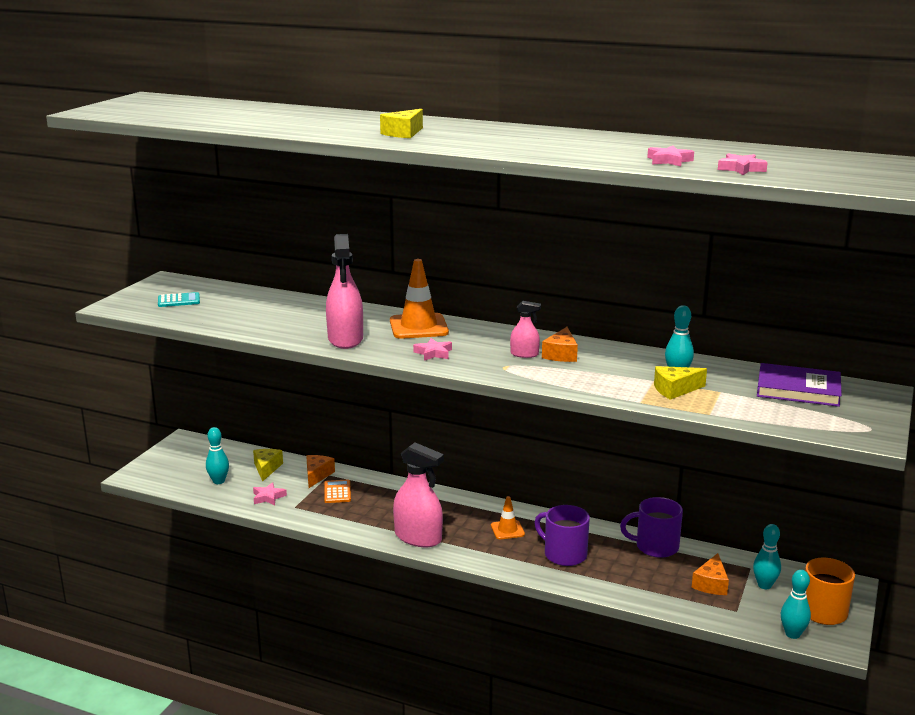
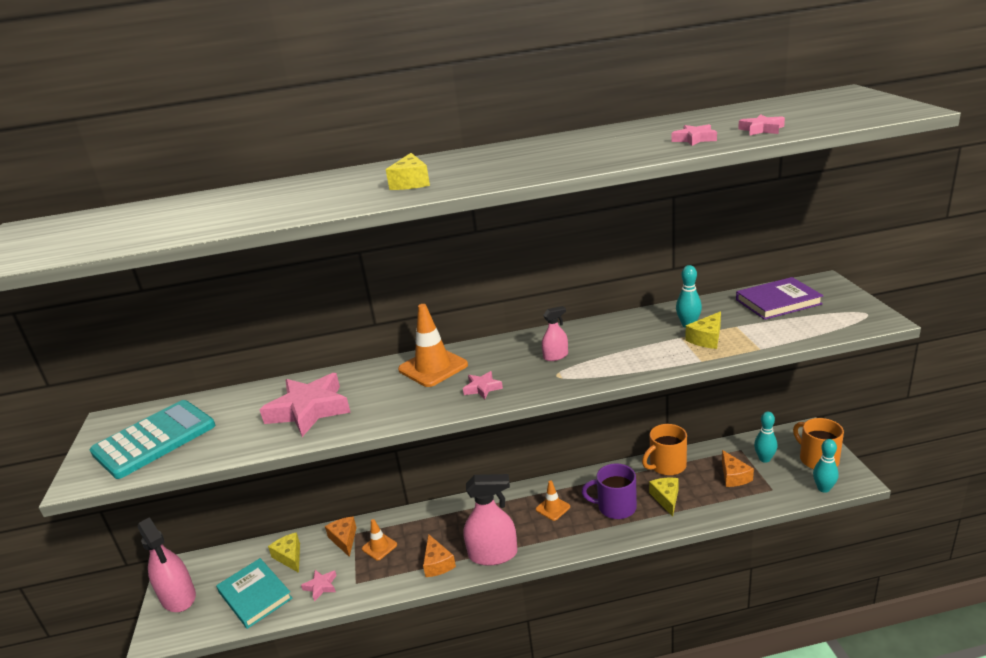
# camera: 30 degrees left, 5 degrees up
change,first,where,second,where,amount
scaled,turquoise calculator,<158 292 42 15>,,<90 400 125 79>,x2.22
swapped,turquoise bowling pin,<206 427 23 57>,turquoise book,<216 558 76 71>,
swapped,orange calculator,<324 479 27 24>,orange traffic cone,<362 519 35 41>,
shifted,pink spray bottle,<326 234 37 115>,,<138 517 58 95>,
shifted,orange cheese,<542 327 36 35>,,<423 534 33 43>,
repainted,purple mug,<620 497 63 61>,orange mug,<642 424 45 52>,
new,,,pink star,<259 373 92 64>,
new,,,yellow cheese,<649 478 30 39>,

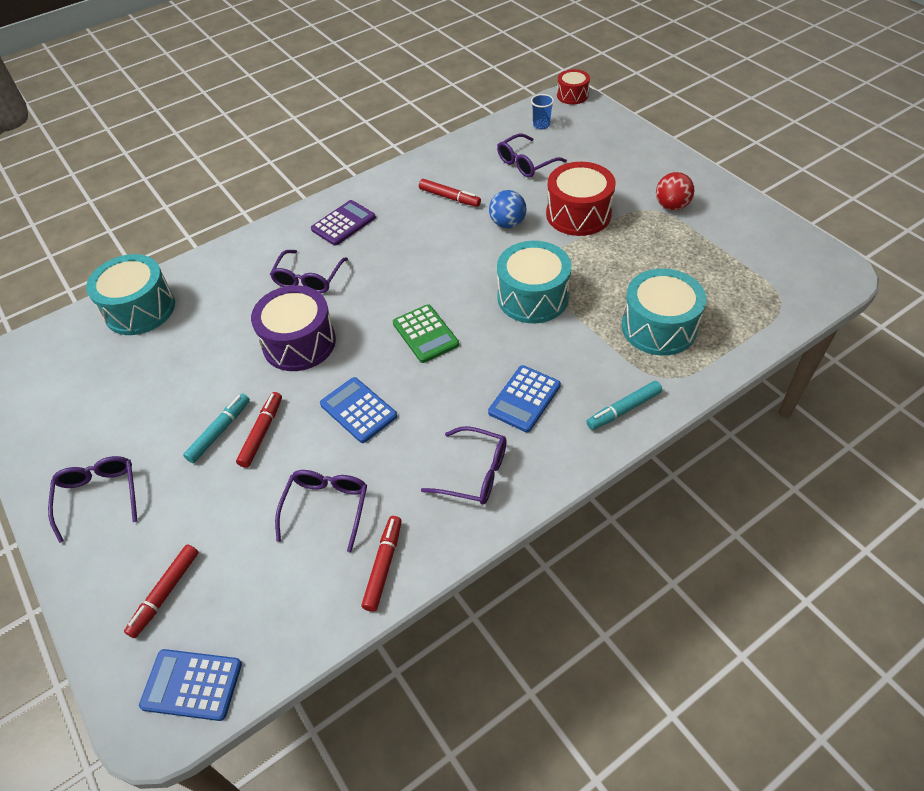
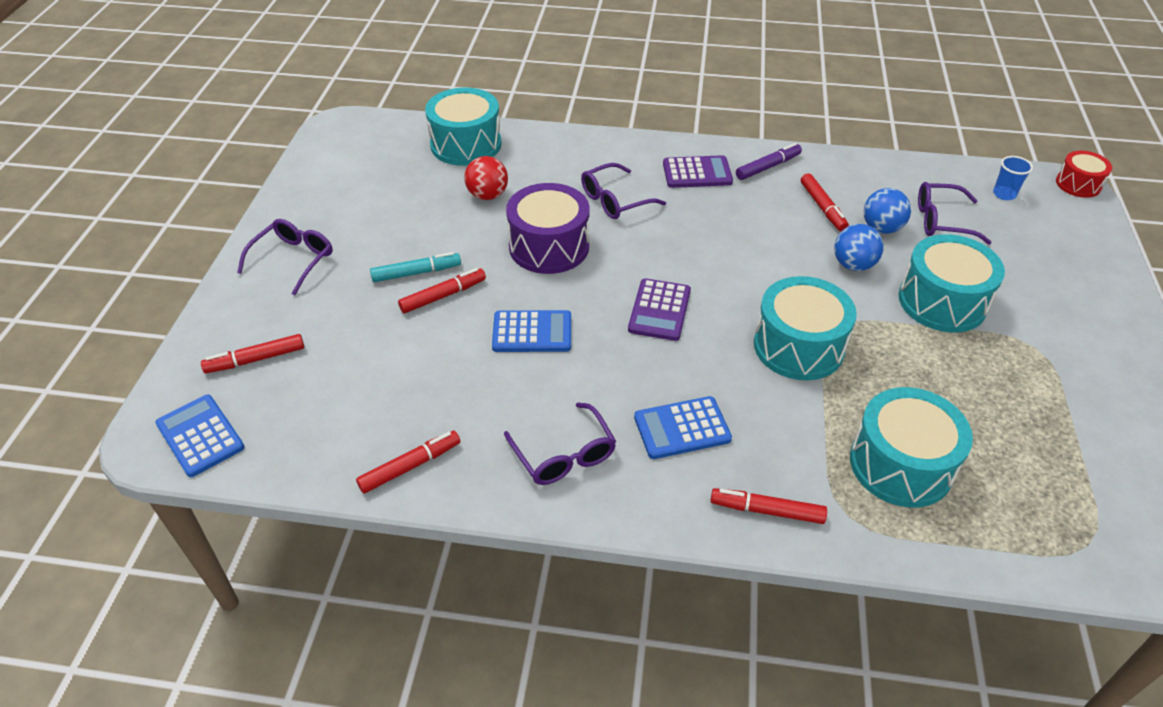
# camera: 40 degrees right, 5 degrees down
change,first,where,second,where,amount
gone,purple glasses,<275 470 92 82>,,,
rotated,blue calculator,<320 377 77 66>,,<492 310 79 42>,90 degrees clockwise
repainted,green calculator,<393 304 66 59>,purple calculator,<628 278 63 63>,
repainted,red drum,<546 162 70 74>,turquoise drum,<899 234 106 99>,
repainted,turquoise marker,<586 381 76 49>,red marker,<711 488 116 36>,
shifted,red ball,<656 172 39 39>,,<464 156 44 44>,
new,,,purple marker,<736 143 66 37>,
new,,,blue ball,<864 188 47 46>,

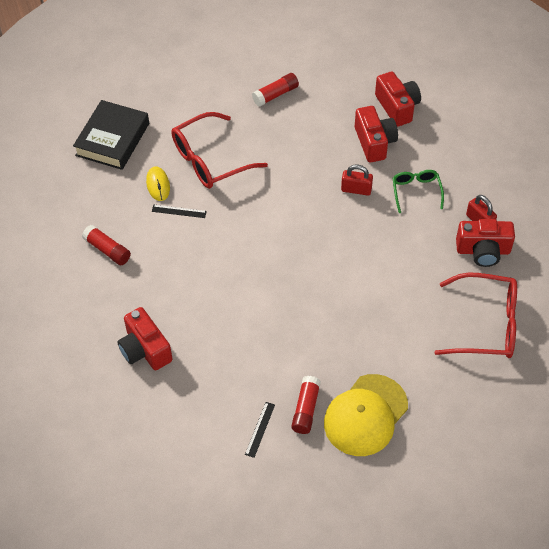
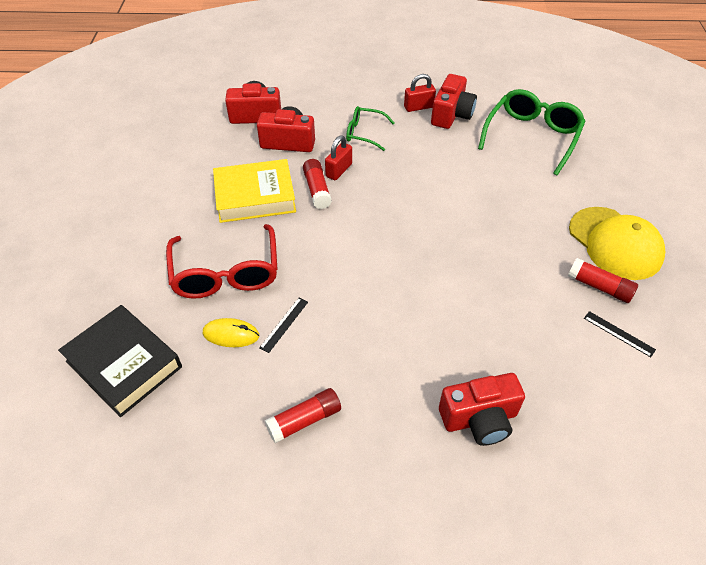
# camera: 70 degrees left, 5 degrees down
change,first,where,second,where,amount
shifted,red glue stick,<252 73 47 33>,,<303 159 29 50>,
repainted,red glasses,<435 273 82 85>,green glasses,<478 89 107 86>,
new,,,yellow book,<213 159 83 64>,

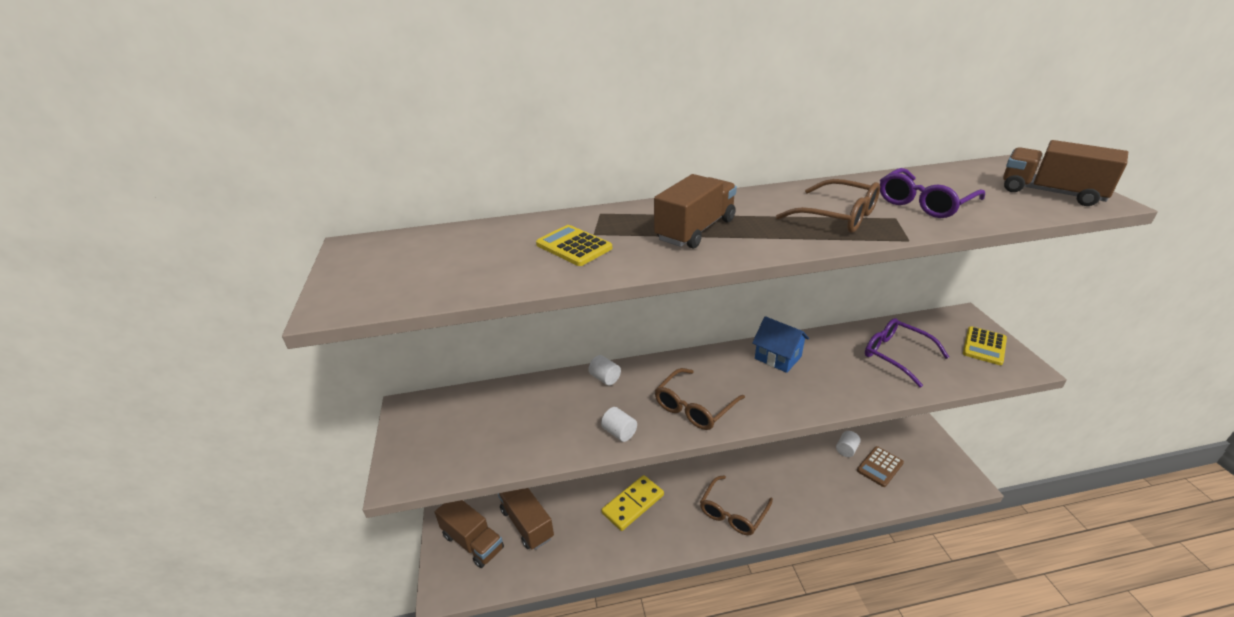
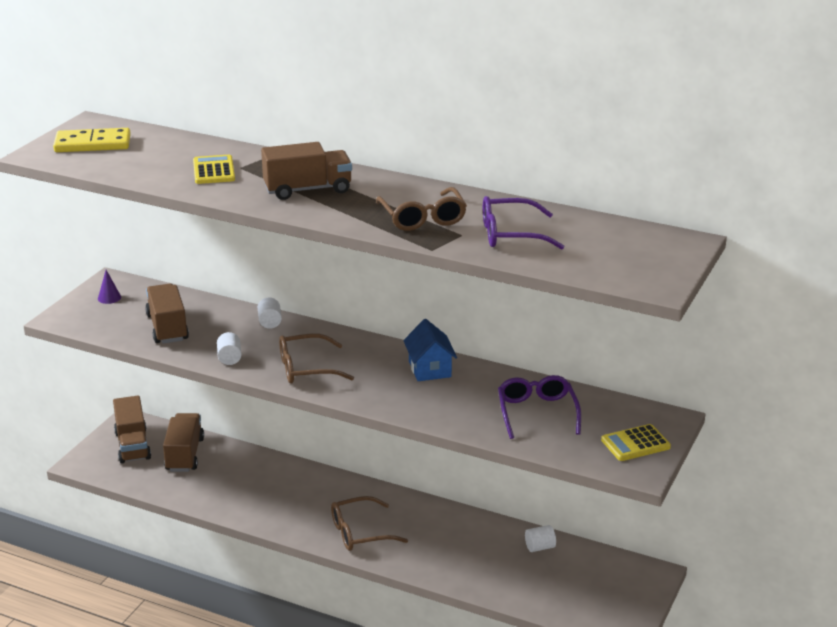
# camera: 35 degrees right, 5 degrees down
change,first,where,second,where,amount
shifted,yellow domino,<601 475 63 56>,,<53 128 78 24>,
gone,brown calculator,<857 446 47 41>,,,
shifted,brown truck,<1003 140 125 66>,,<145 284 44 60>,
new,,,purple cone,<98 270 23 34>,

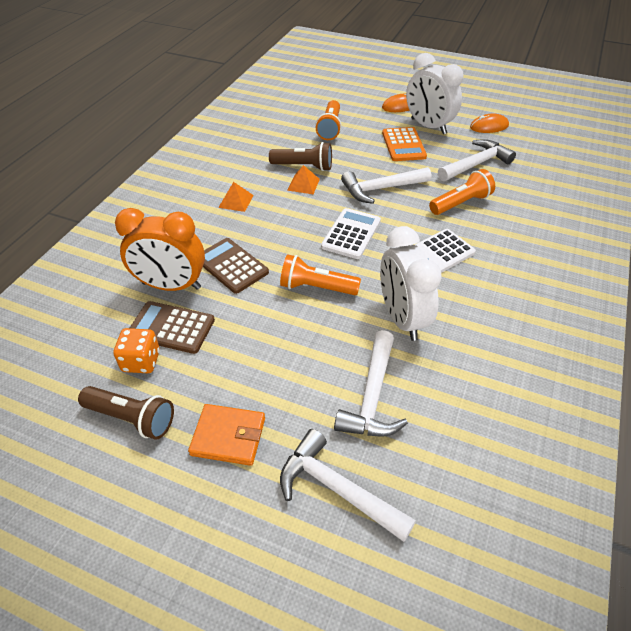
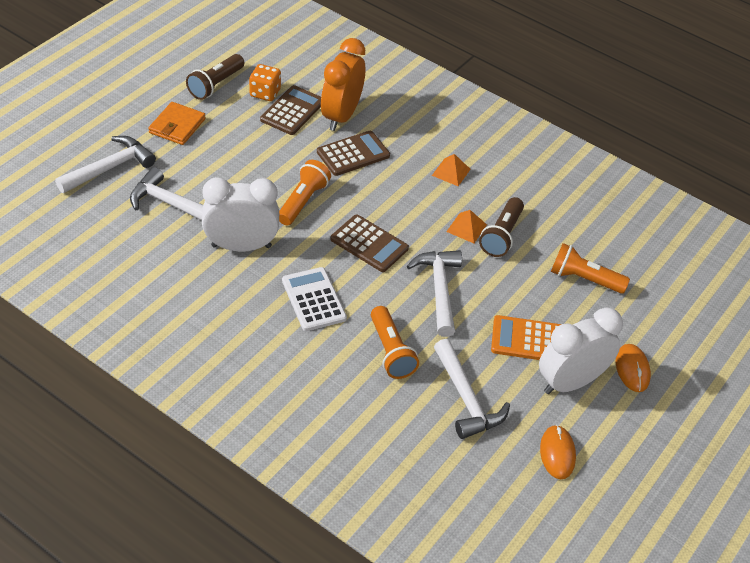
# camera: 100 degrees right, 0 degrees up
change,first,where,second,where,amount
repainted,white calculator,<321 208 60 51>,brown calculator,<330 214 79 58>,

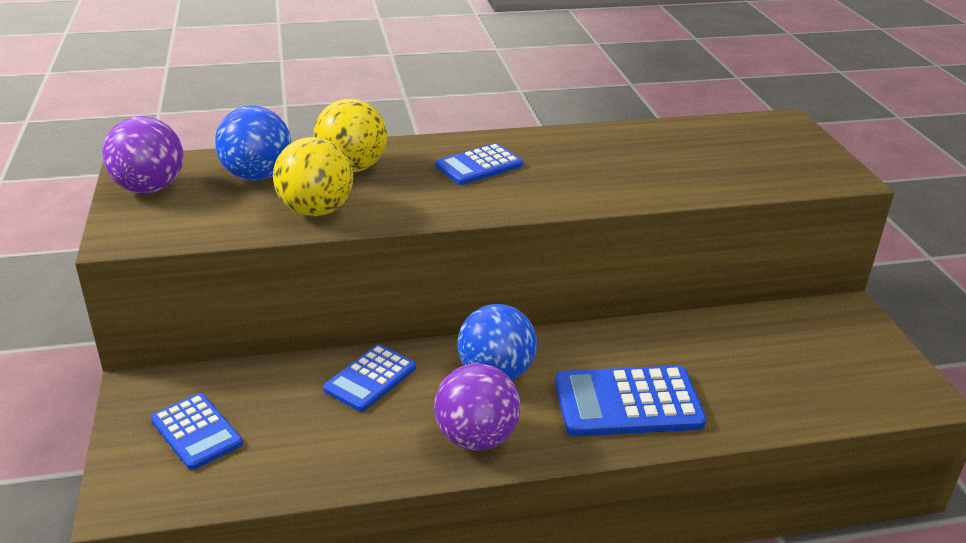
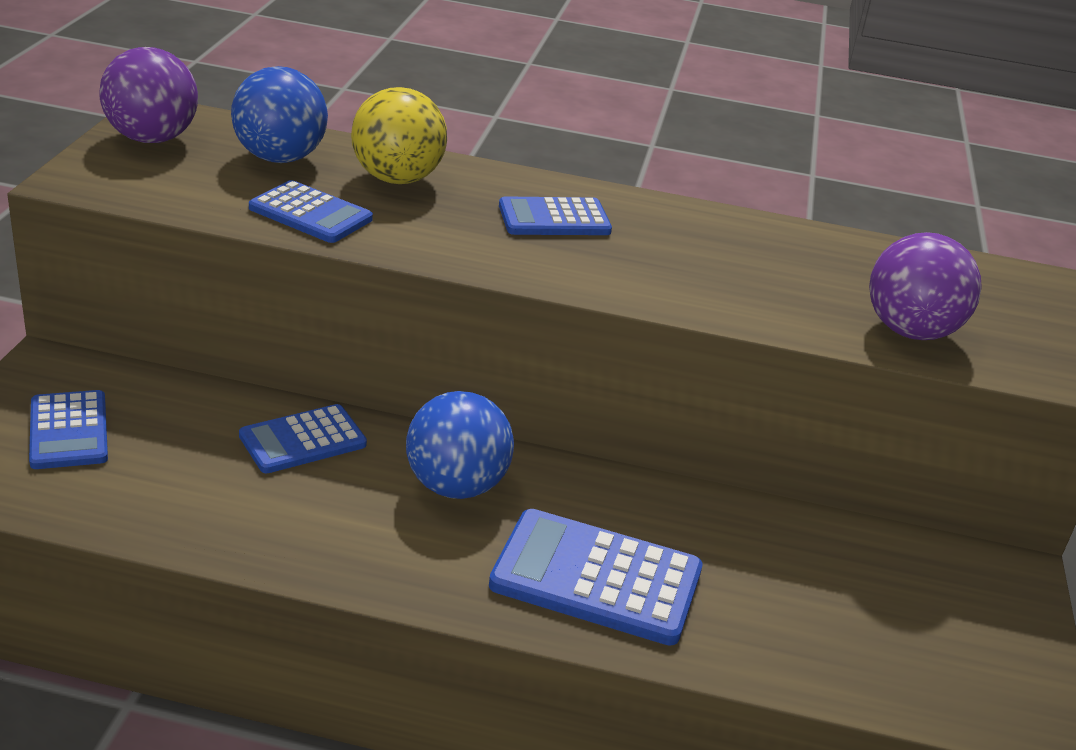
# camera: 20 degrees right, 0 degrees up
change,first,where,second,where,amount
swapped,yellow ball,<273 137 80 80>,blue calculator,<249 180 124 63>,
shifted,purple ball,<434 363 87 88>,,<869 232 113 108>,

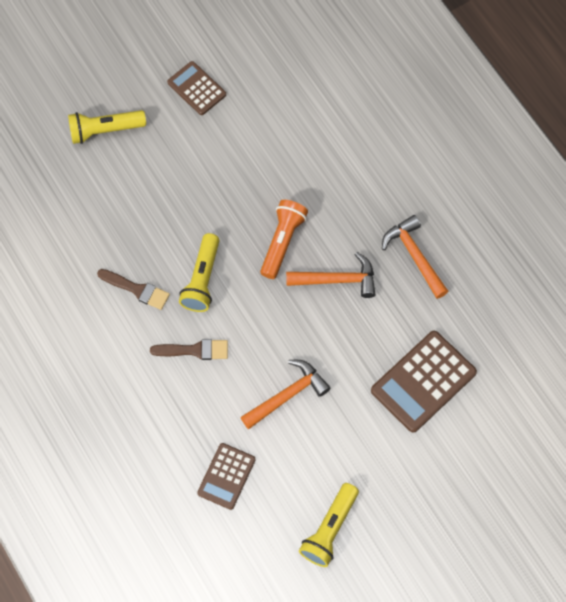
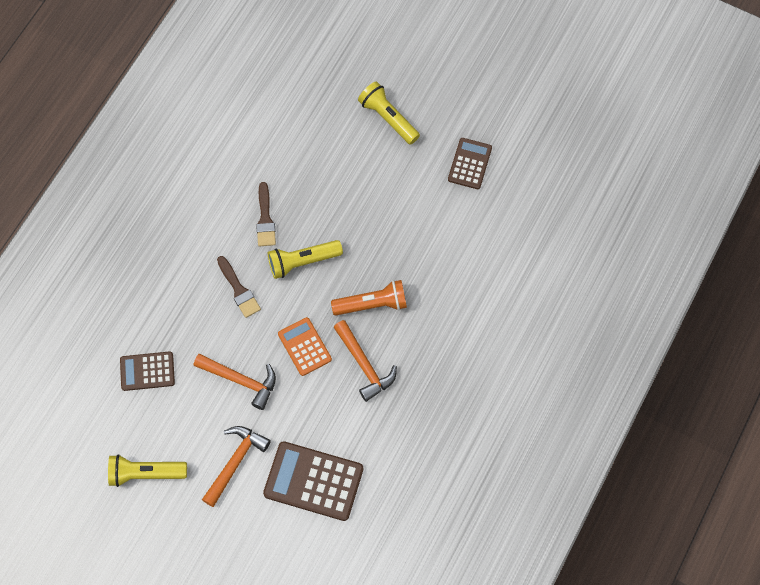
# camera: 60 degrees right, 0 degrees up
change,first,where,second,where,amount
shifted,orange hammer,<382 215 66 84>,,<202 426 69 81>,
new,,,orange calculator,<278 317 54 59>,

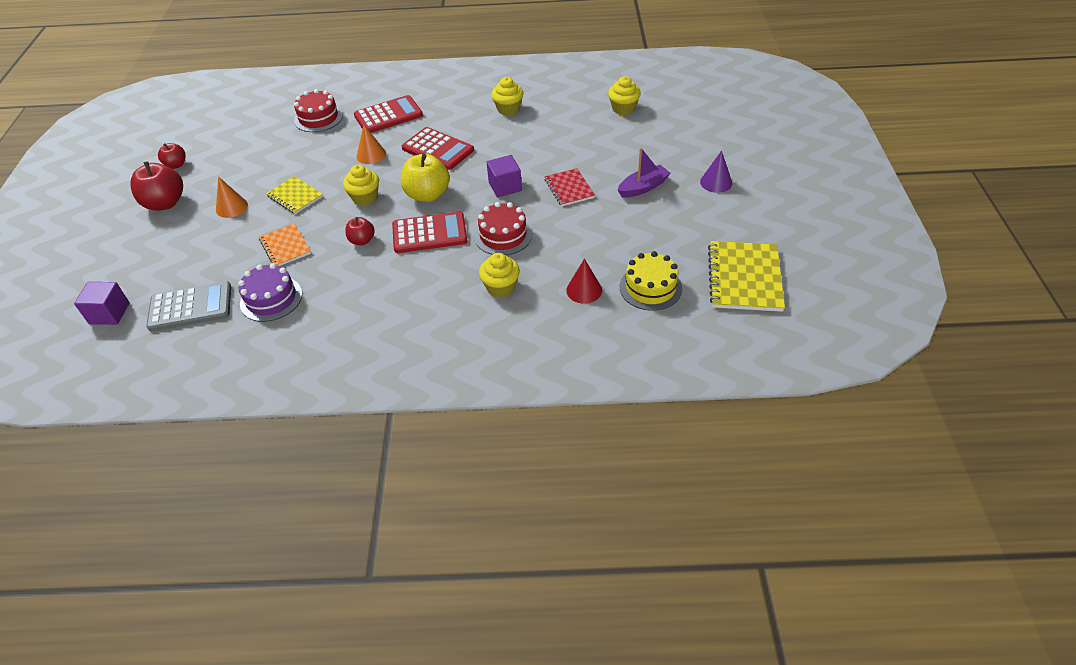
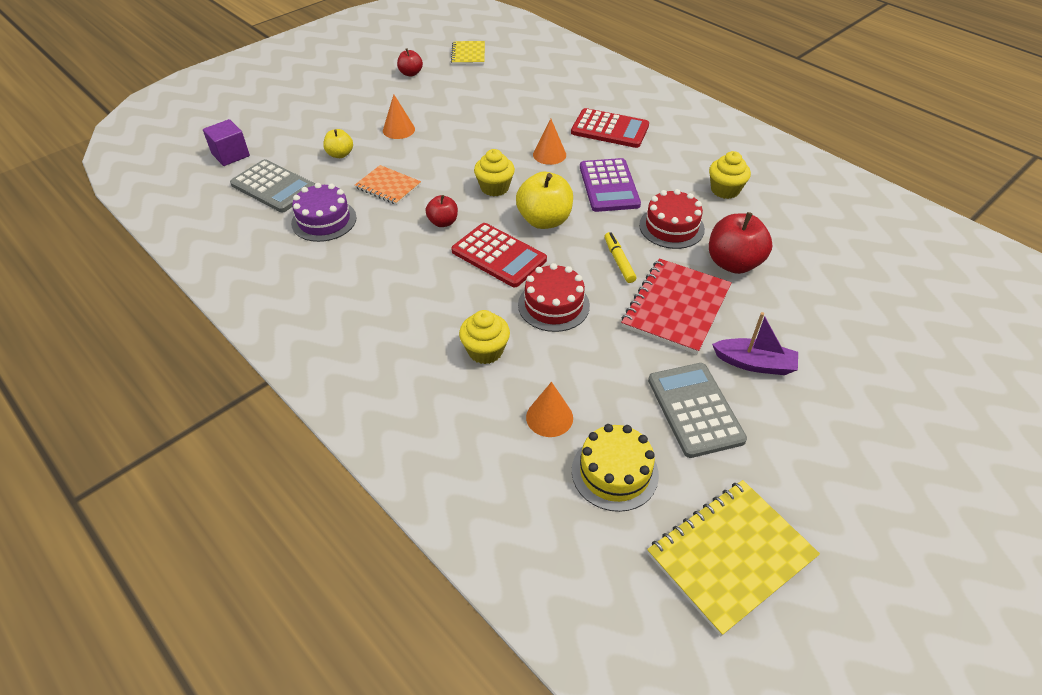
# camera: 45 degrees right, 0 degrees up
change,first,where,second,where,amount
shifted,red apple,<131 161 52 50>,,<709 212 64 62>,
rotated,orange notebook,<259 223 52 43>,,<355 165 66 40>,75 degrees counterclockwise
shifted,yellow notebook,<266 176 57 38>,,<451 41 34 24>,
shifted,red cake,<294 89 49 43>,,<639 189 66 60>,
repainted,red calculator,<402 127 72 43>,purple calculator,<580 158 61 54>,
swapped,purple cube,<486 155 36 42>,yellow marker,<604 232 32 51>,
scaled,red notebook,<545 168 50 38>,,<621 258 111 96>,x1.67
repainted,red cone,<566 259 36 44>,orange cone,<526 382 47 55>,
gone,yellow cupcake,<608 76 33 39>,,,
gone,purple cone,<700 151 32 42>,,,
new,,,yellow apple,<323 129 30 29>,
new,,,grey calculator,<648 363 99 95>,

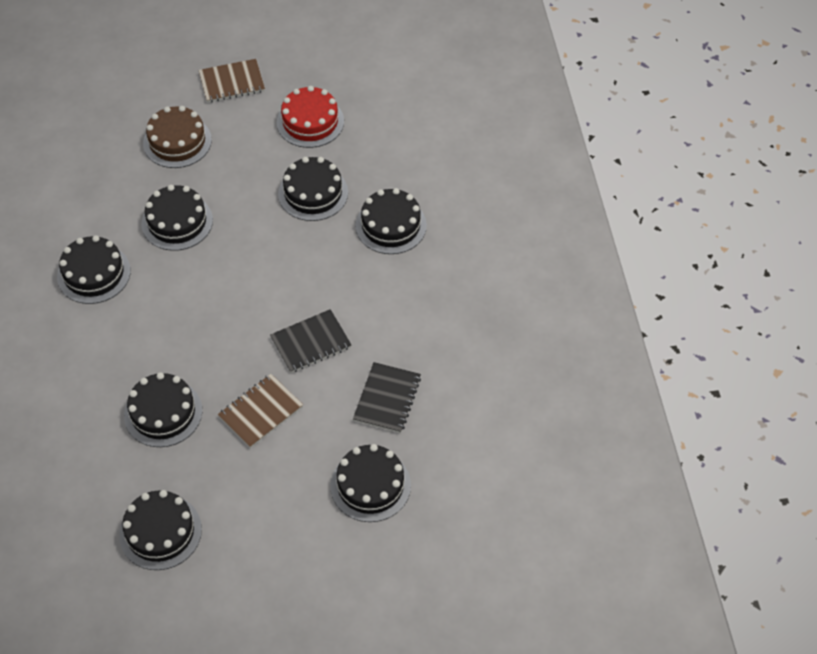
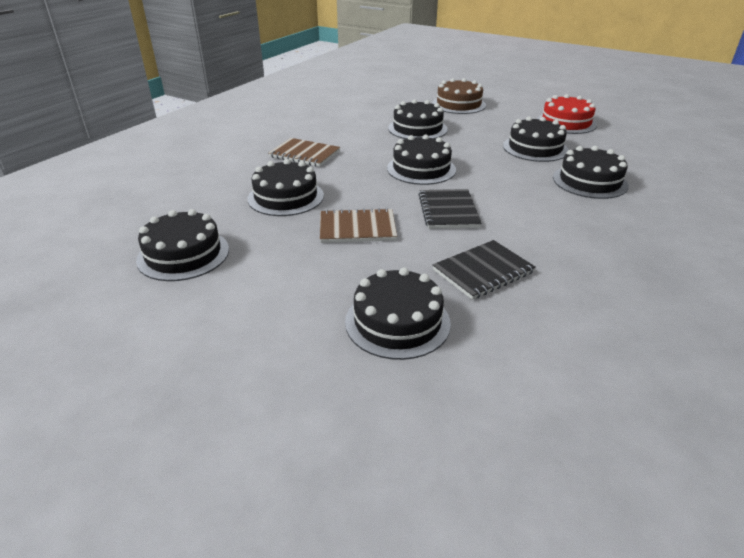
# camera: 40 degrees right, 20 degrees down
change,first,where,second,where,amount
shifted,black cake,<57 235 74 69>,,<387 135 69 50>,
shifted,brown notebook,<199 59 66 44>,,<268 138 72 29>,
rotated,black notebook,<270 309 81 64>,,<418 189 64 40>,75 degrees clockwise

